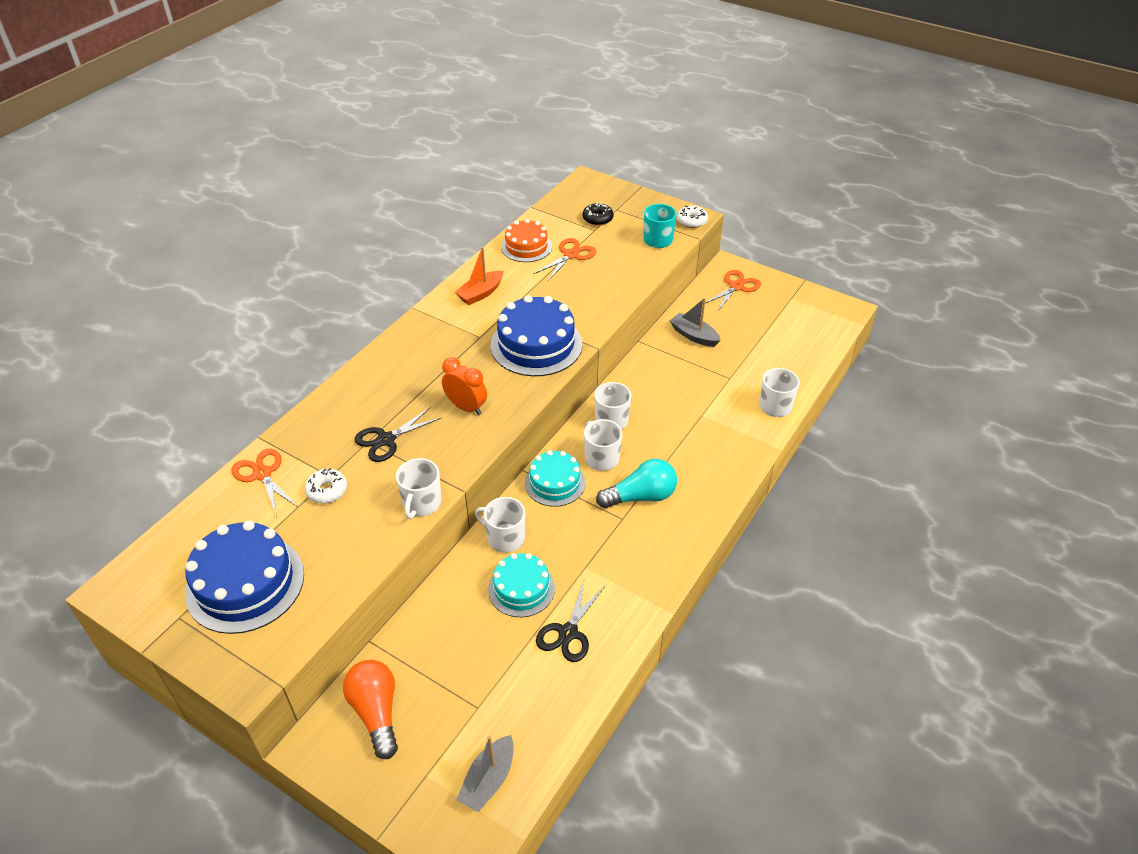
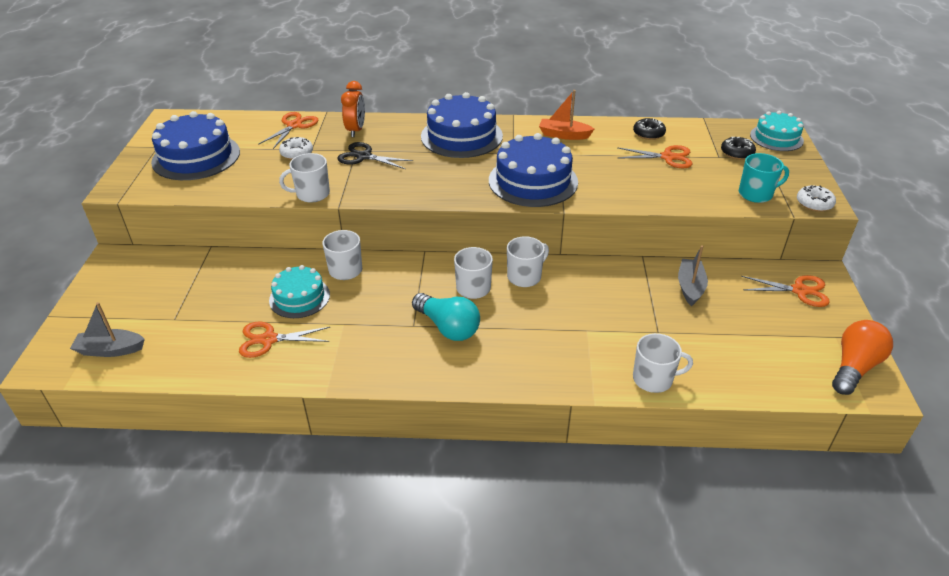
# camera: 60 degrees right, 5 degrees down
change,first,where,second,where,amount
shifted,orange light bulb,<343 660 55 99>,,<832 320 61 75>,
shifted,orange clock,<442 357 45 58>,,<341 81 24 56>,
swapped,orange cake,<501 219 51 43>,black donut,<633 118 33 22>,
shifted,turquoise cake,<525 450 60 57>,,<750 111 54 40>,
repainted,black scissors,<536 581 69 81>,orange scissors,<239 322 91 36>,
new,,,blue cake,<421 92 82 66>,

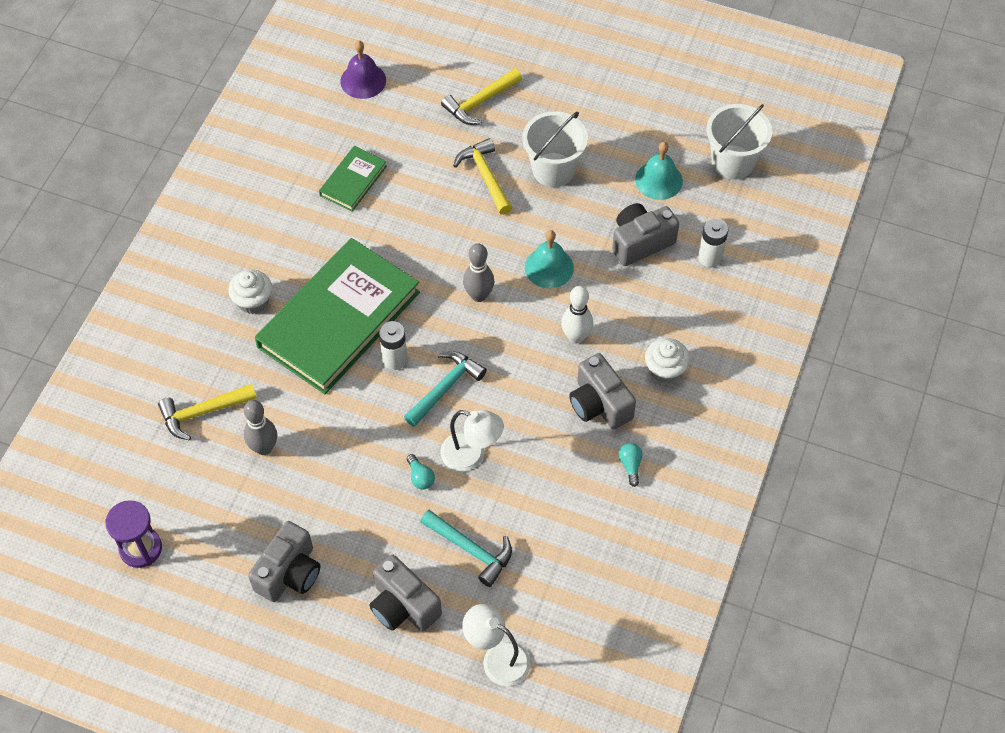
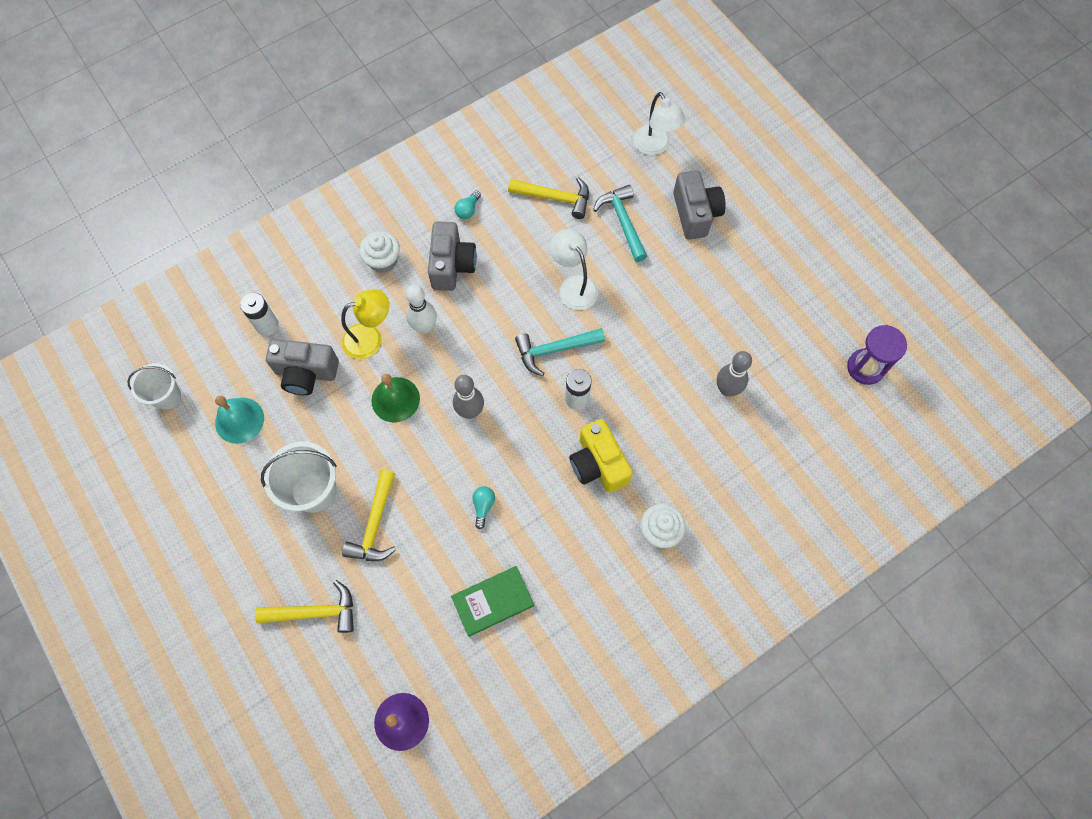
# camera: 145 degrees left, 10 degrees up
change,first,where,second,where,amount
shifted,yellow hammer,<158 384 99 56>,,<508 177 81 42>,
gone,grey camera,<248 521 72 81>,,,
swapped,green book,<255 238 165 156>,yellow camera,<569 419 64 74>,
shifted,turquoise light bulb,<407 454 28 36>,,<472 486 23 43>,
repainted,turquoise bell,<525 230 49 58>,green bell,<371 374 49 49>,
scaled,white bucket,<706 104 66 76>,,<128 363 53 47>,x0.65
new,,,yellow lamp,<341 289 48 70>,

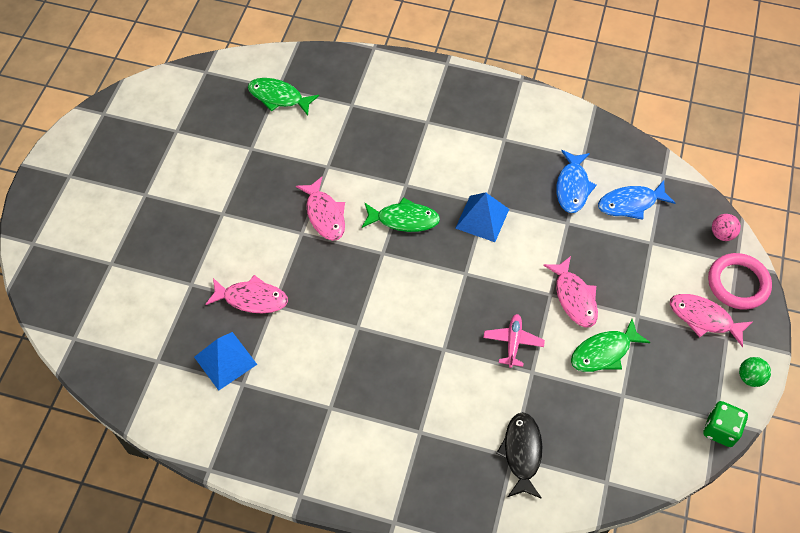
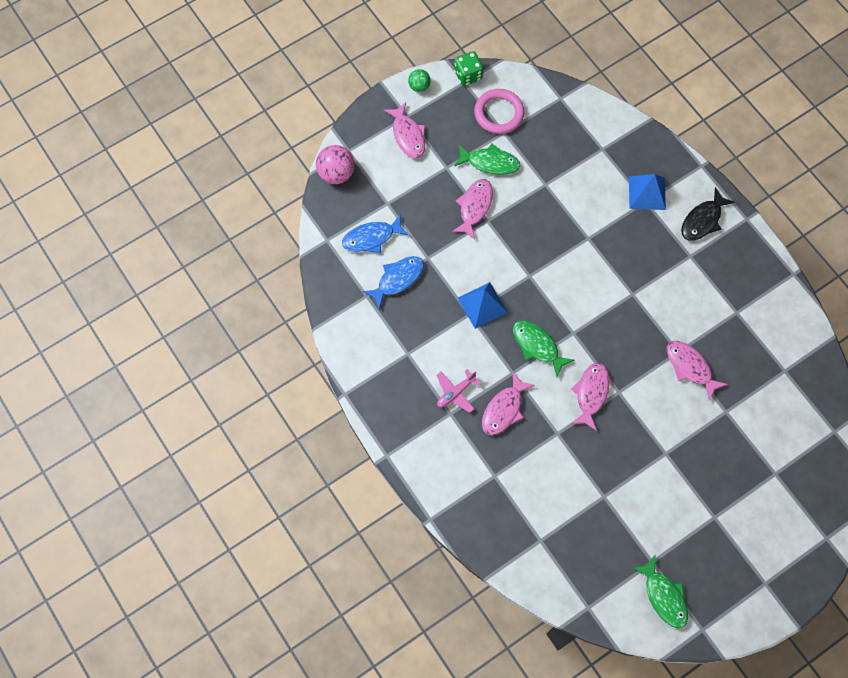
# camera: 140 degrees left, 10 degrees up
change,first,where,second,where,amount
shifted,blue pyramid,<194 332 63 59>,,<629 174 37 36>,
shifted,green fish,<248 78 71 38>,,<632 555 56 74>,
shifted,pink plane,<483 314 62 54>,,<436 369 44 44>,
shifted,black fish,<496 412 47 87>,,<681 187 54 54>,
rotated,blue fish,<598 180 77 40>,,<342 214 67 39>,135 degrees clockwise
shifted,pink ring,<708 253 64 57>,,<474 89 50 45>,
scaled,pink ball,<712 214 29 27>,,<316 145 39 39>,x1.68
new,,,pink fish,<482 372 53 63>,

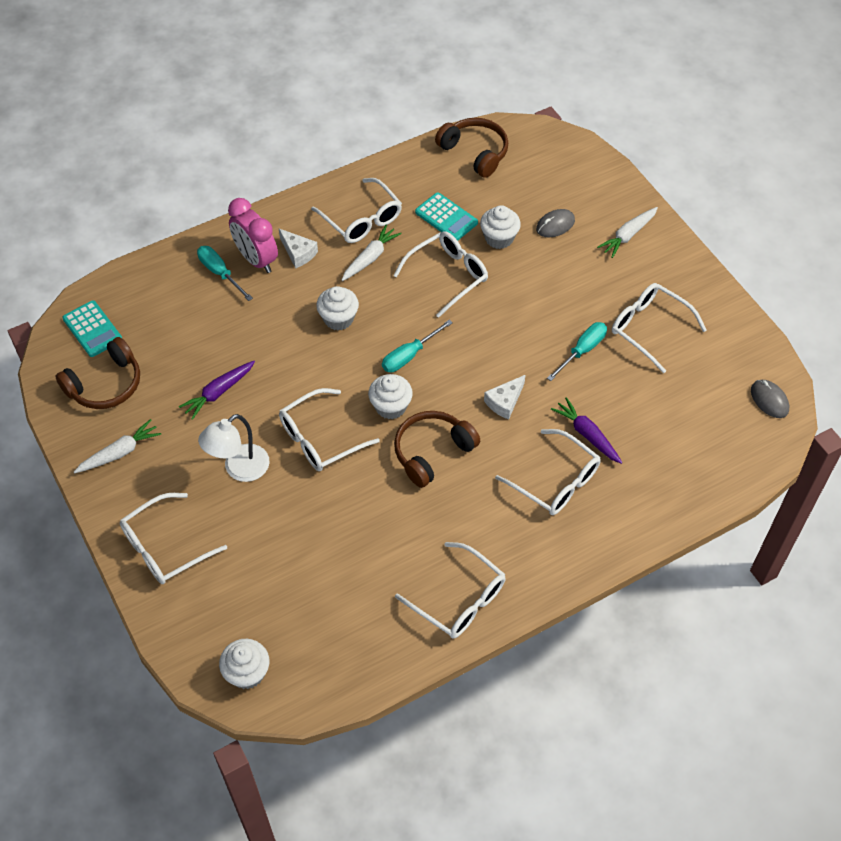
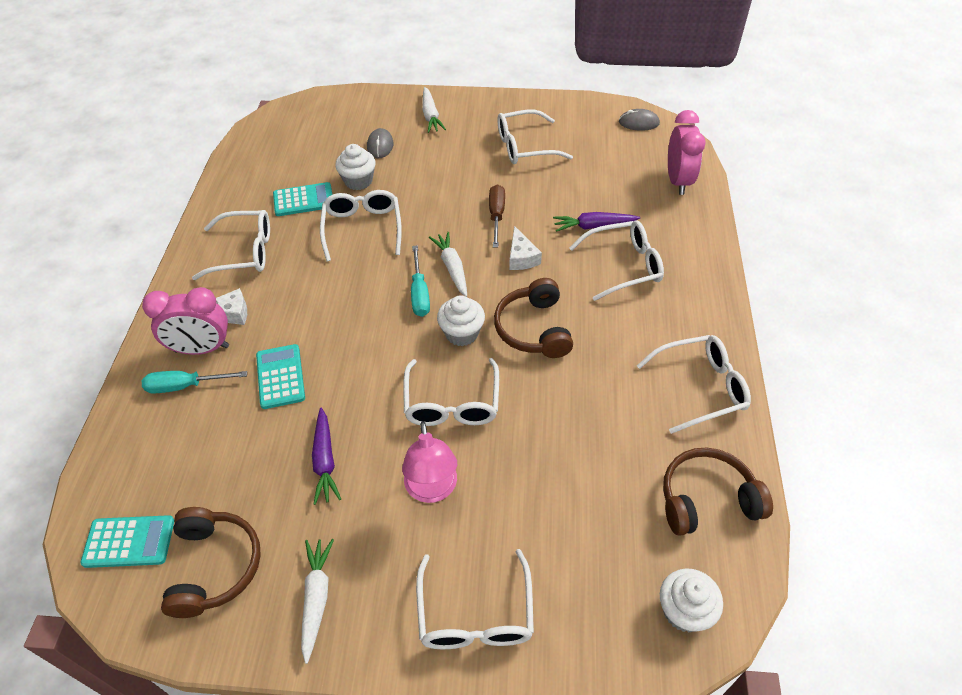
# camera: 55 degrees left, 5 degrees down
change,first,where,second,where,amount
repainted,white lamp,<198 414 72 68>,pink lamp,<402 421 55 82>,
gone,white cupcake,<316 286 43 44>,,,
shifted,white carrot,<341 224 61 57>,,<429 232 38 65>,
shifted,brown headphones,<435 118 73 60>,,<663 448 110 88>,
gone,turquoise screwdriver,<547 322 60 59>,,,
new,,,turquoise calculator,<256 344 49 65>,
new,,,brown screwdriver,<489 184 16 64>,
new,,,pink clock,<668 110 38 85>,

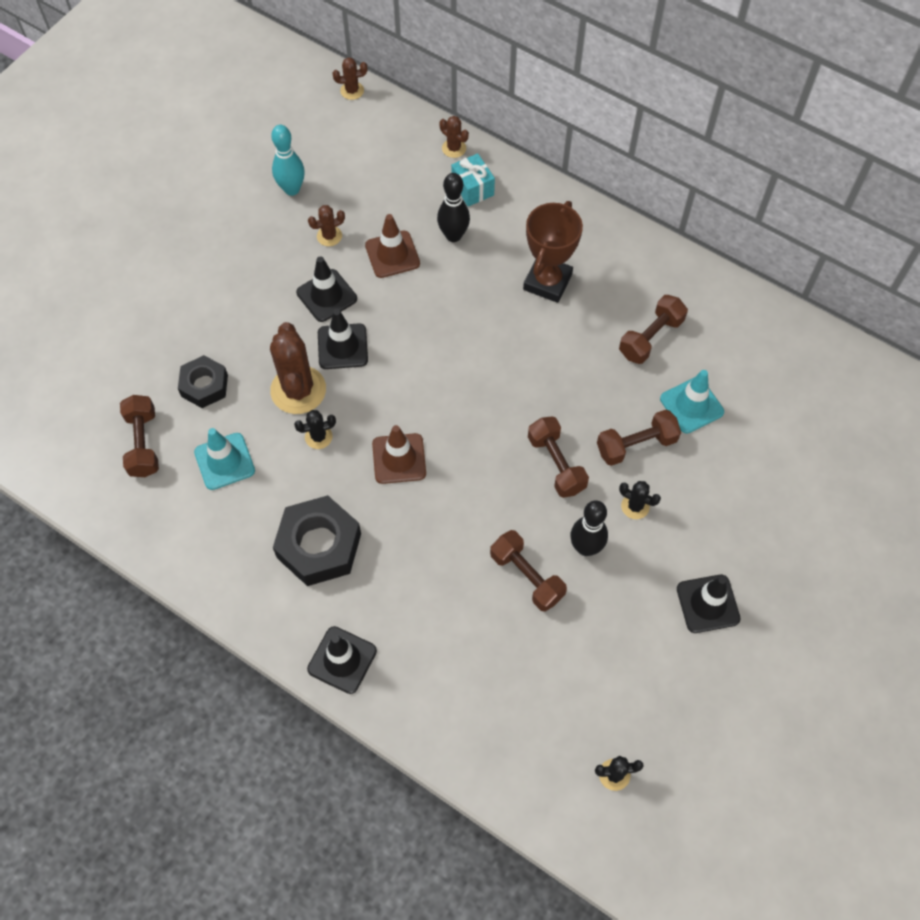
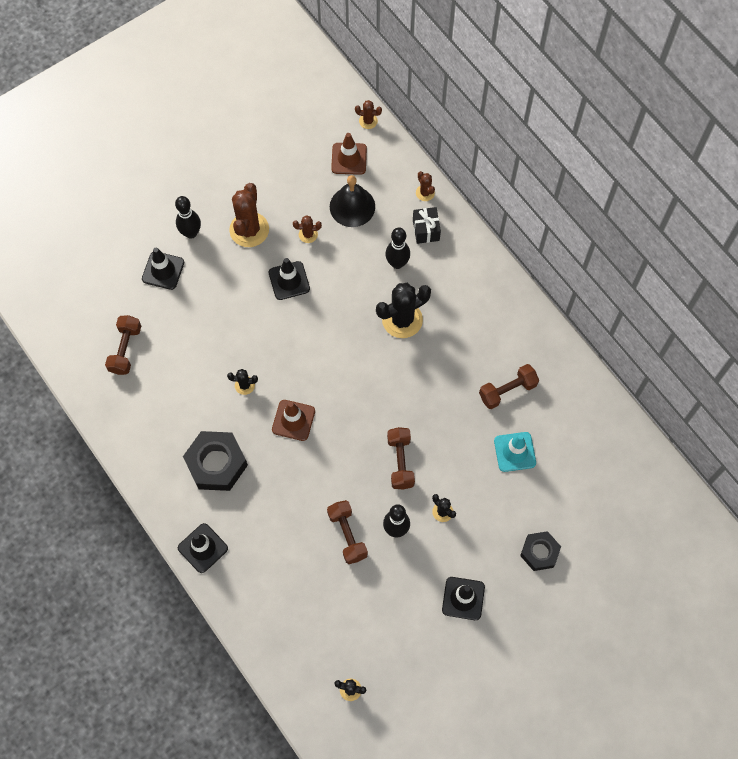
# camera: 20 degrees right, 5 degrees up
change,first,where,second,where,amount
shifted,black nut,<178 355 50 53>,,<520 531 41 40>,
gone,turquoise traffic cone,<194 428 61 62>,,,
shifted,brown cactus,<270 322 56 92>,,<229 183 40 64>,
gone,turquoise bowling pin,<271 125 34 71>,,,
shifted,black traffic cone,<318 309 50 60>,,<142 248 42 42>,
shifted,brown traffic cone,<365 214 55 64>,,<331 133 36 42>,
repainted,turquoise gift,<451 153 44 54>,black gift,<413 207 28 37>,
gone,brown trophy,<523 201 60 102>,,,
gone,brown dumbbell,<597 409 84 57>,,,
new,,,black bowling pin,<175 196 26 43>,
new,,,black bell,<330 175 45 52>,
new,,,black cactus,<376 283 55 55>,

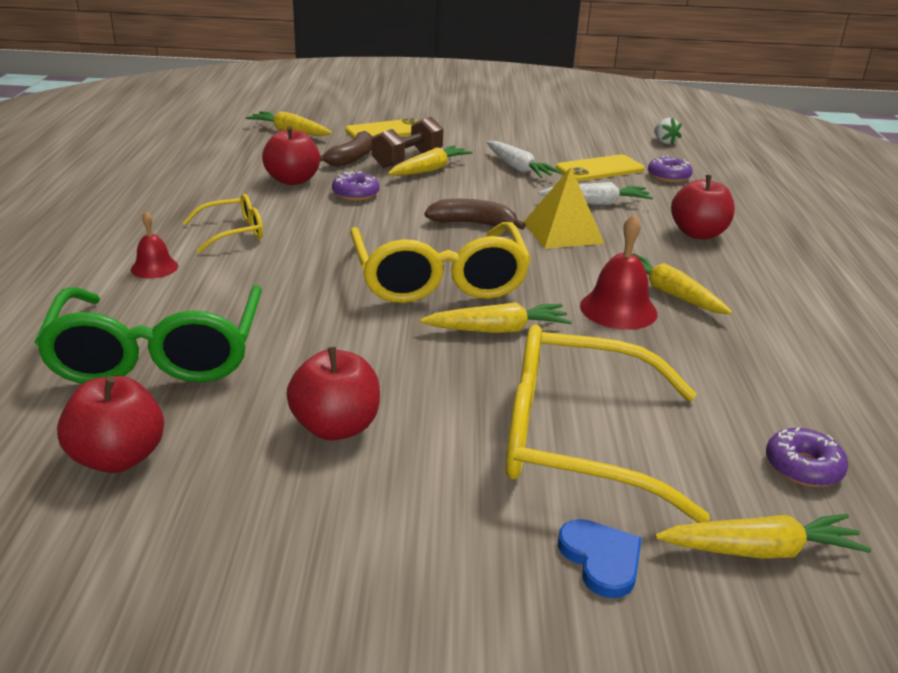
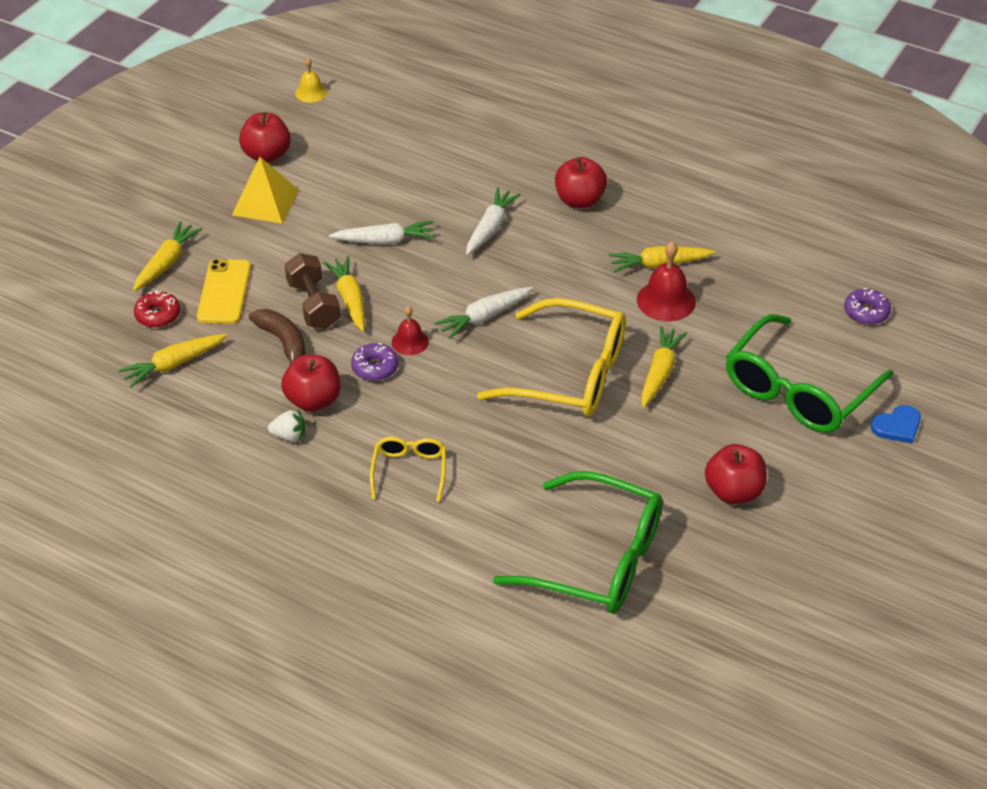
# camera: 60 degrees left, 15 degrees up
change,first,where,second,where,amount
shifted,red apple,<57 376 107 97>,,<239 112 52 51>,
shifted,red bell,<131 211 47 68>,,<392 306 37 49>,
swapped,brown banana,<425 199 101 31>,white carrot,<435 287 98 52>,
repainted,yellow glasses,<506 325 204 198>,green glasses,<726 314 168 119>,
shifted,yellow pyramid,<524 167 80 82>,,<232 157 67 66>,
gone,yellow phone,<556 155 88 26>,,,
rotated,blue heart,<558 519 84 79>,,<871 405 50 39>,150 degrees clockwise
gone,purple donut,<648 156 45 27>,,,
shifted,white strawberry,<654 117 28 28>,,<268 409 37 33>,
shifted,yellow carrot,<655 514 216 45>,,<133 221 69 70>,
new,,,red donut,<134 290 46 38>,
new,,,yellow bell,<295 58 32 45>,

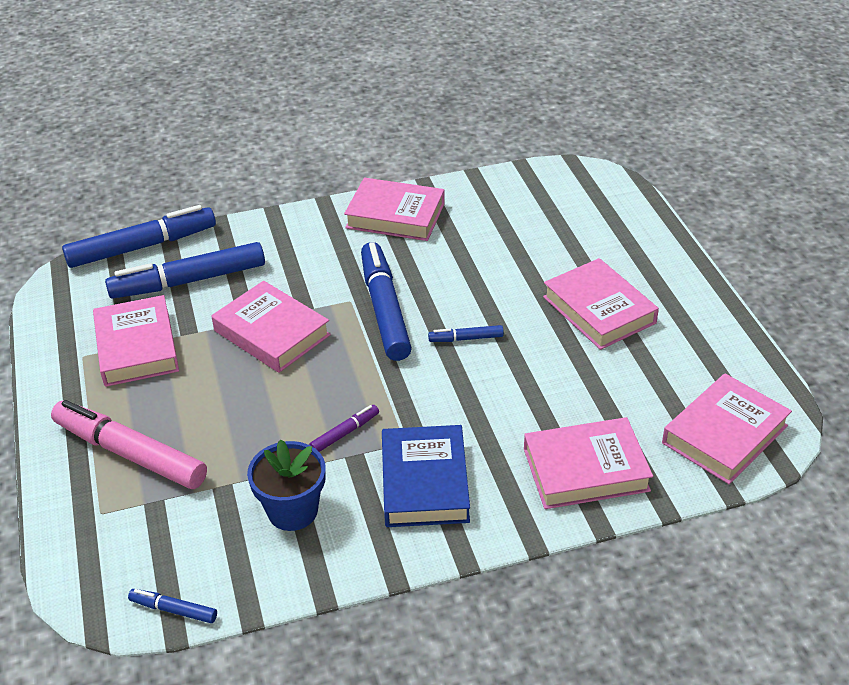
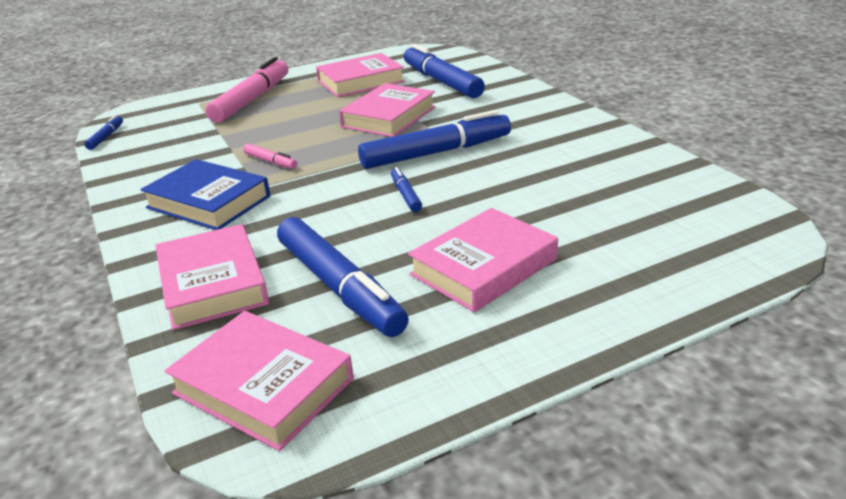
# camera: 80 degrees right, 10 degrees down
change,first,where,second,where,amount
shifted,blue marker,<62 205 154 63>,,<277 217 132 120>,
gone,blue flower pot,<247 439 79 92>,,,
repainted,purple marker,<309 405 70 47>,pink marker,<243 143 54 26>,
gone,pink book,<344 177 101 64>,,,
rotated,blue book,<382 425 88 102>,,<140 159 130 71>,45 degrees clockwise

